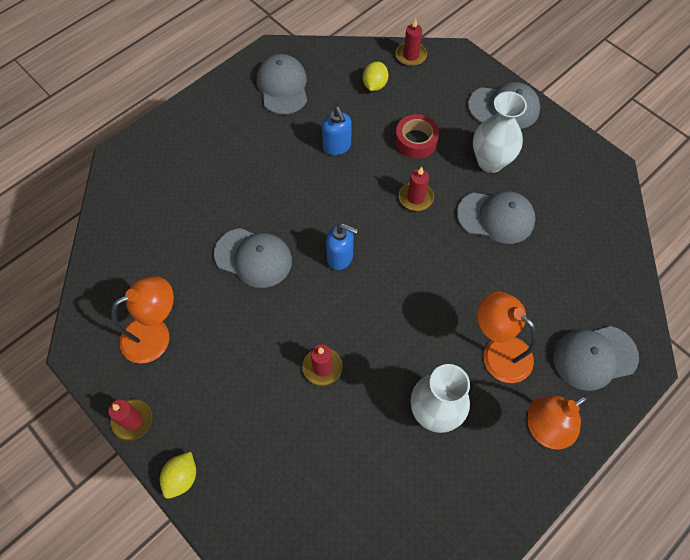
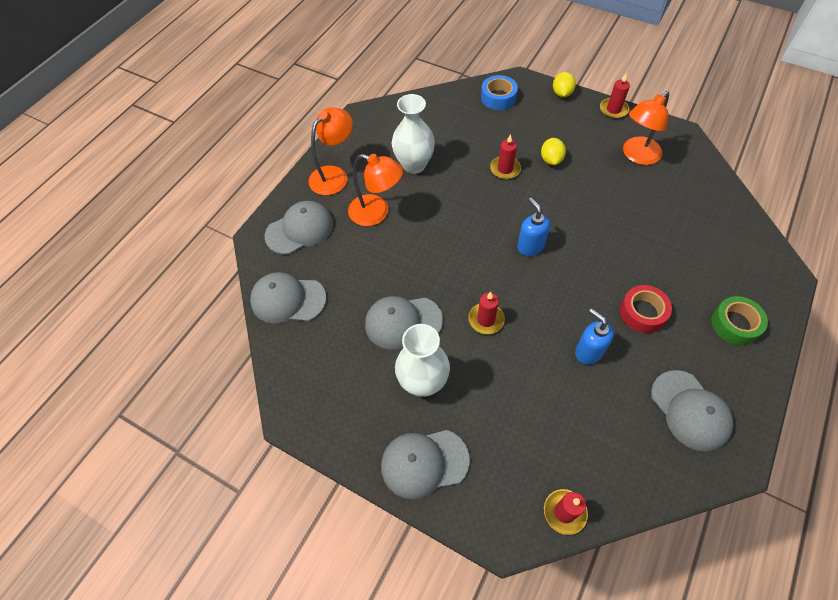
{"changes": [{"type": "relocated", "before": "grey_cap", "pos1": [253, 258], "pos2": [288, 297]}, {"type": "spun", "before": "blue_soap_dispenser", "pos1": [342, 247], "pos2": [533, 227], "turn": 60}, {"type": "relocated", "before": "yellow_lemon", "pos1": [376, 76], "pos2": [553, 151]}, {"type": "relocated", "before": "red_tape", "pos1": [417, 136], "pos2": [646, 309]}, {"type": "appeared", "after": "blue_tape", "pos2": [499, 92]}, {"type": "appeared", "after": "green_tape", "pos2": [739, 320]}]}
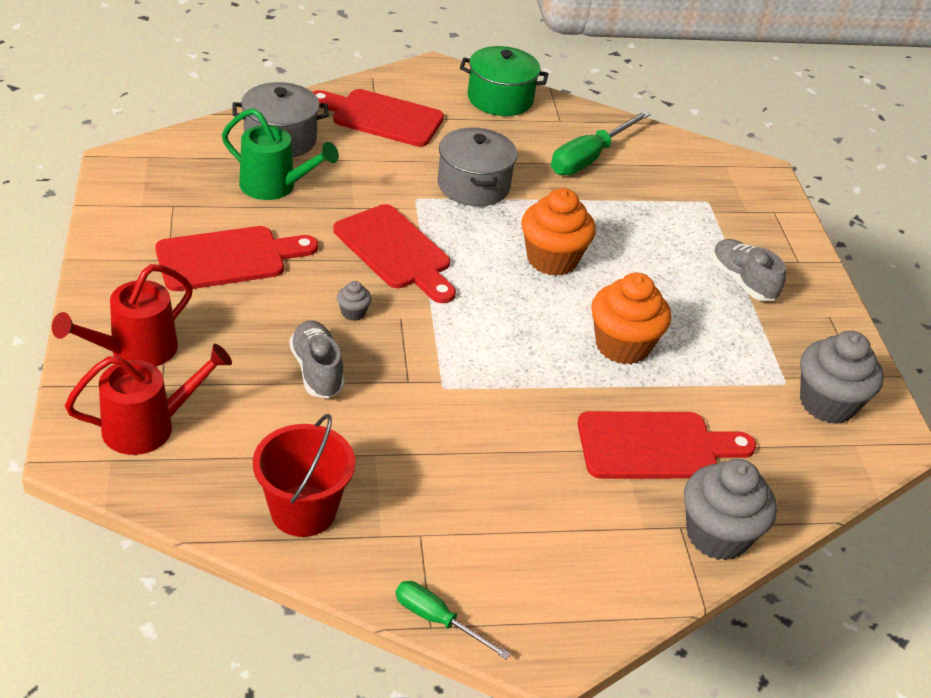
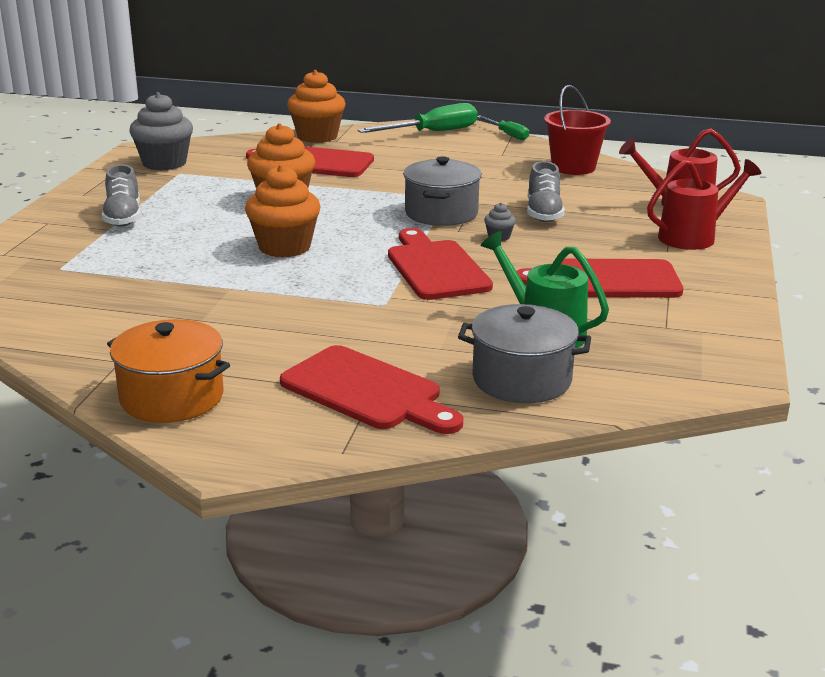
{"changes": [{"type": "relocated", "before": "grey_pot", "pos1": [478, 166], "pos2": [442, 191]}, {"type": "colour", "before": "green_pot", "after": "orange_pot", "pos1": [504, 81], "pos2": [168, 371]}, {"type": "relocated", "before": "green_screwdriver", "pos1": [601, 143], "pos2": [418, 118]}, {"type": "colour", "before": "grey_cupcake", "after": "orange_cupcake", "pos1": [730, 510], "pos2": [316, 106]}]}
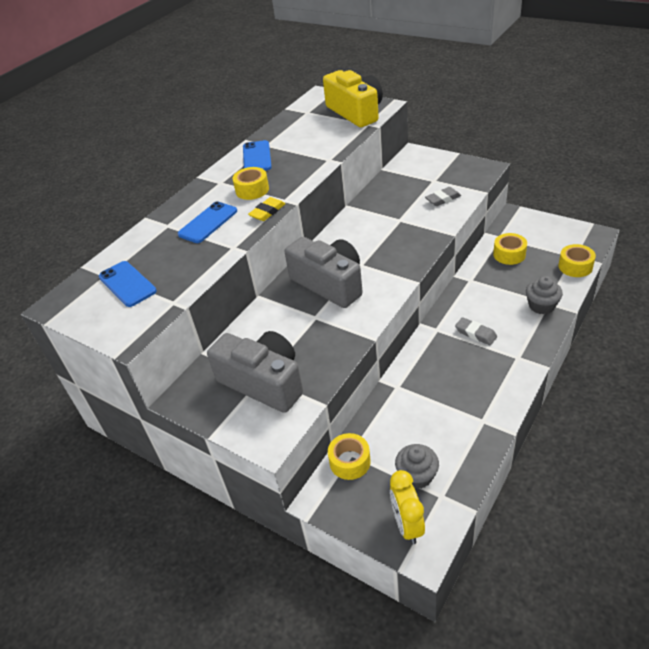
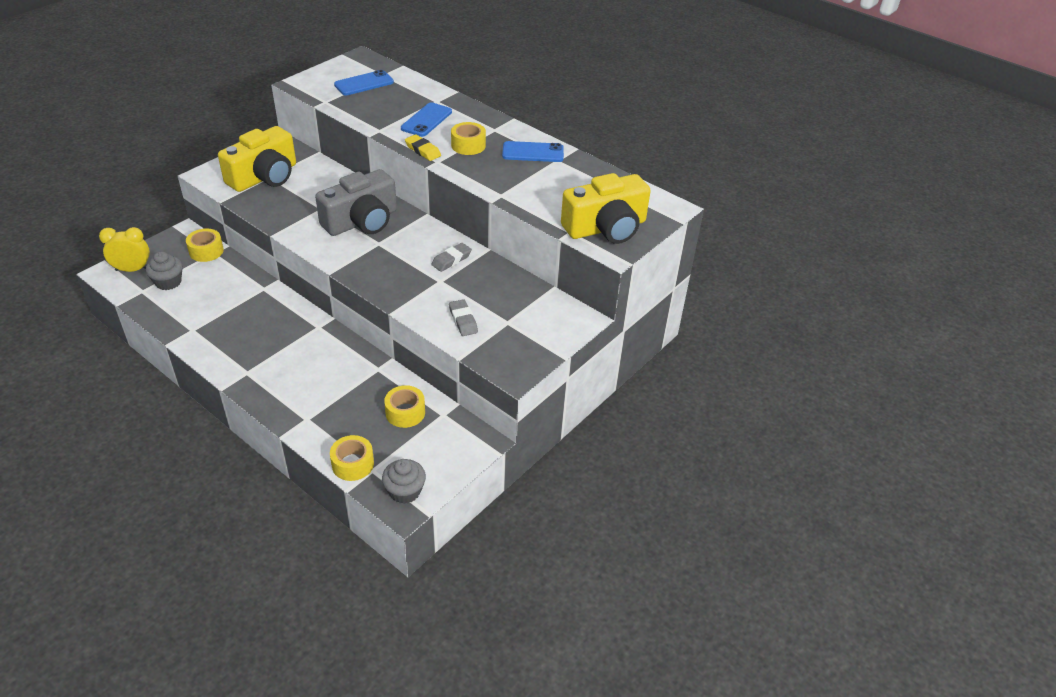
{"changes": [{"type": "spun", "before": "blue_phone", "pos1": [207, 222], "pos2": [426, 119], "turn": 75}, {"type": "colour", "before": "grey_camera", "after": "yellow_camera", "pos1": [255, 372], "pos2": [257, 159]}, {"type": "relocated", "before": "grey_eraser", "pos1": [476, 331], "pos2": [451, 257]}, {"type": "relocated", "before": "grey_cupcake", "pos1": [544, 295], "pos2": [404, 481]}]}
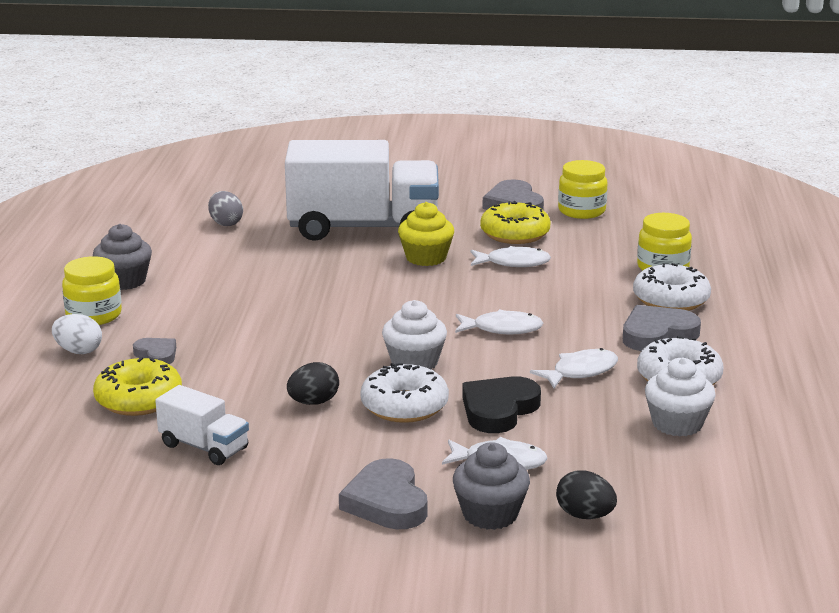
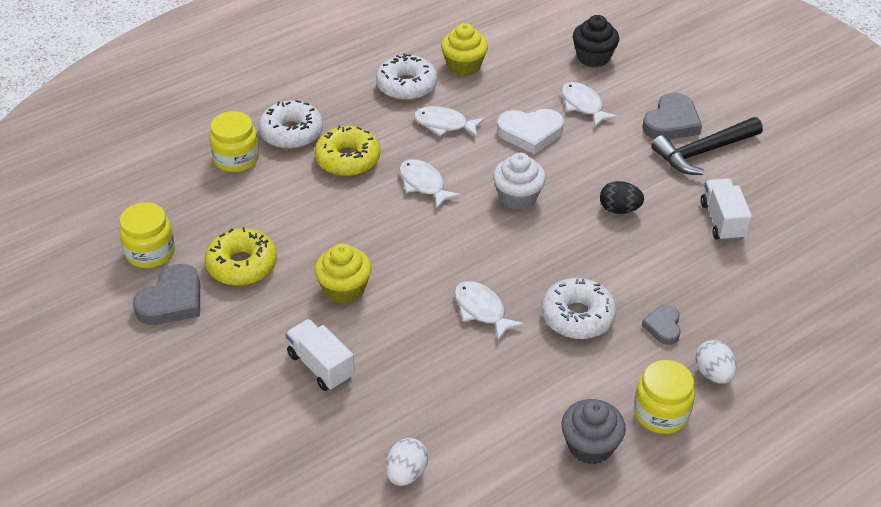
{"changes": [{"type": "relocated", "before": "yellow_donut", "pos1": [137, 386], "pos2": [347, 151]}, {"type": "colour", "before": "grey_egg", "after": "white_egg", "pos1": [225, 208], "pos2": [407, 462]}, {"type": "size", "before": "white_truck", "pos1": [362, 190], "pos2": [320, 355], "scale": 0.46}, {"type": "relocated", "before": "white_donut", "pos1": [404, 393], "pos2": [579, 308]}, {"type": "missing", "before": "grey_cupcake", "pos1": [491, 486]}, {"type": "colour", "before": "black_heart", "after": "white_heart", "pos1": [501, 405], "pos2": [530, 131]}, {"type": "relocated", "before": "white_fish", "pos1": [511, 256], "pos2": [490, 311]}, {"type": "exchanged", "before": "black_egg", "after": "black_cupcake", "pos1": [586, 495], "pos2": [596, 41]}, {"type": "missing", "before": "grey_heart", "pos1": [662, 328]}, {"type": "colour", "before": "white_cupcake", "after": "yellow_cupcake", "pos1": [680, 397], "pos2": [464, 49]}, {"type": "appeared", "after": "black_hammer", "pos2": [707, 146]}]}
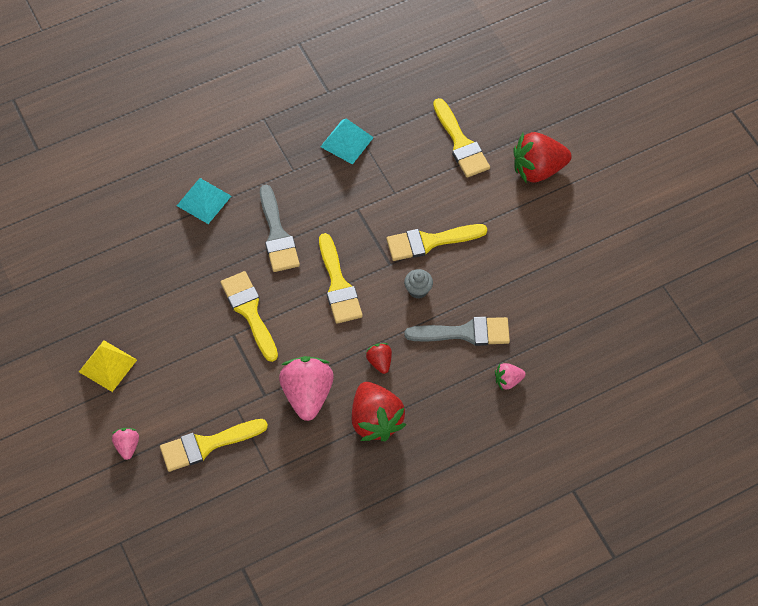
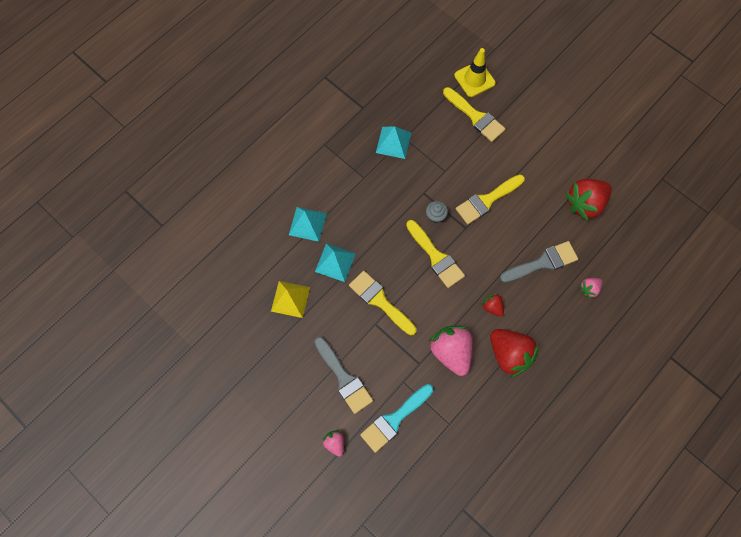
{"changes": [{"type": "relocated", "before": "yellow_pyramid", "pos1": [108, 366], "pos2": [290, 299]}, {"type": "colour", "before": "yellow_brush", "after": "turquoise_brush", "pos1": [214, 445], "pos2": [396, 418]}, {"type": "relocated", "before": "grey_brush", "pos1": [280, 228], "pos2": [344, 375]}, {"type": "relocated", "before": "grey_cupcake", "pos1": [418, 284], "pos2": [437, 212]}, {"type": "relocated", "before": "red_strawberry", "pos1": [543, 158], "pos2": [588, 200]}, {"type": "appeared", "after": "turquoise_pyramid", "pos2": [335, 263]}, {"type": "appeared", "after": "yellow_traffic_cone", "pos2": [475, 72]}]}
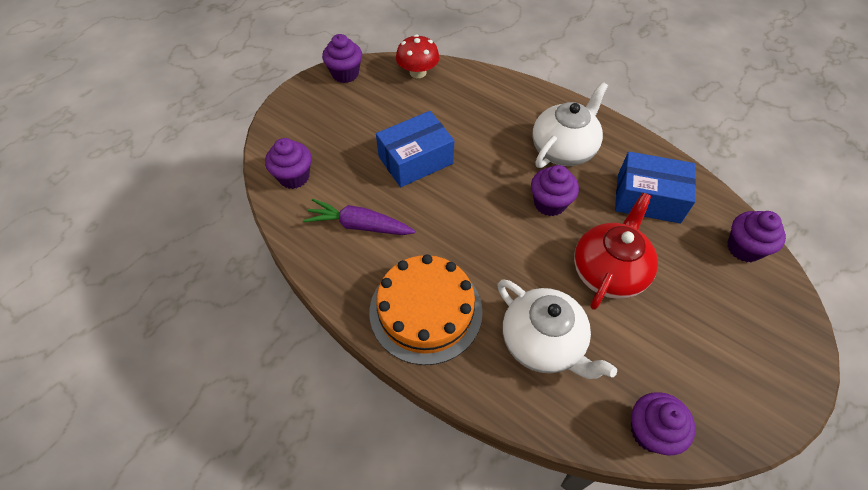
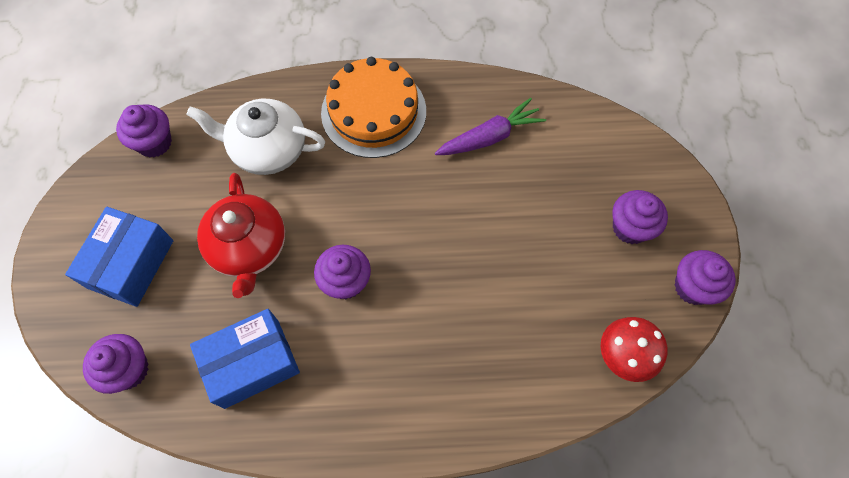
{"changes": [{"type": "relocated", "before": "purple_cupcake", "pos1": [288, 163], "pos2": [640, 217]}, {"type": "relocated", "before": "blue_box", "pos1": [415, 149], "pos2": [119, 257]}, {"type": "missing", "before": "white_teapot", "pos1": [570, 125]}]}
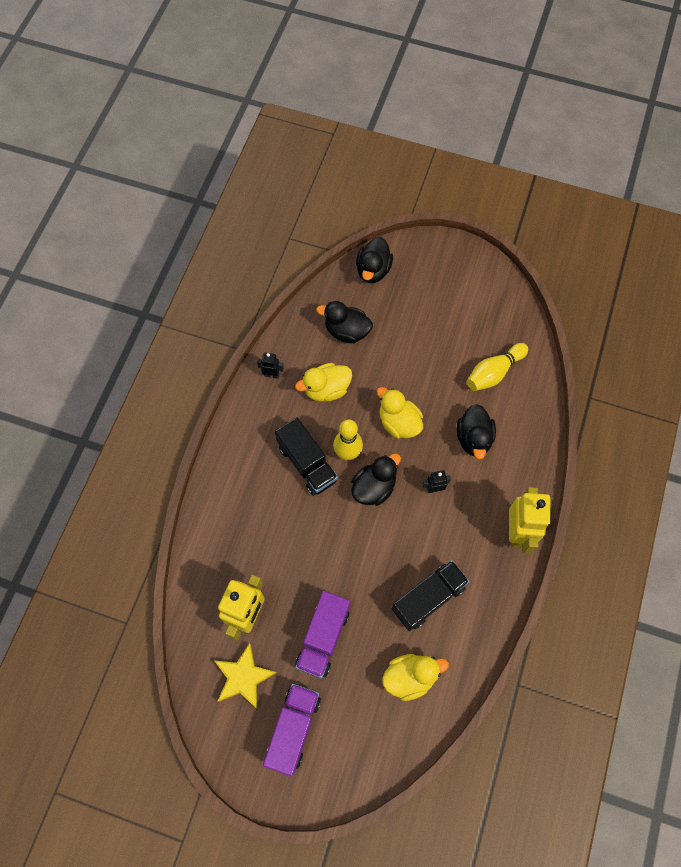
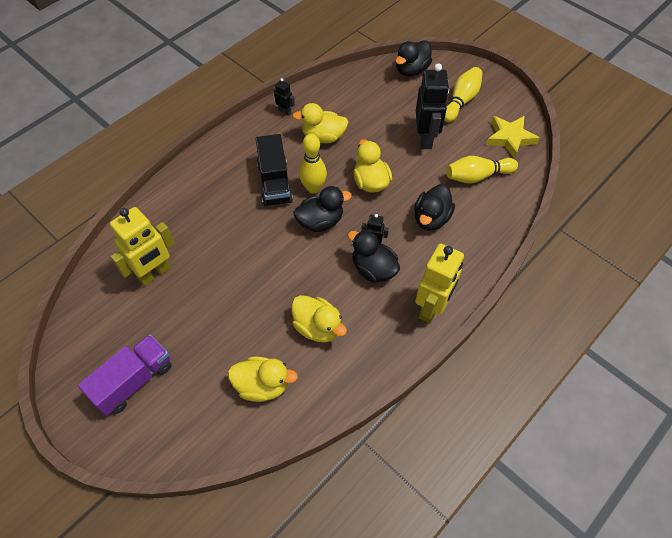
{"changes": [{"type": "relocated", "before": "yellow_star", "pos1": [245, 676], "pos2": [513, 137]}, {"type": "missing", "before": "purple_truck", "pos1": [323, 634]}, {"type": "relocated", "before": "black_duck", "pos1": [344, 322], "pos2": [374, 256]}, {"type": "exchanged", "before": "black_truck", "after": "yellow_duck", "pos1": [430, 595], "pos2": [319, 319]}, {"type": "appeared", "after": "black_robot", "pos2": [432, 106]}, {"type": "appeared", "after": "yellow_bowling_pin", "pos2": [463, 94]}]}
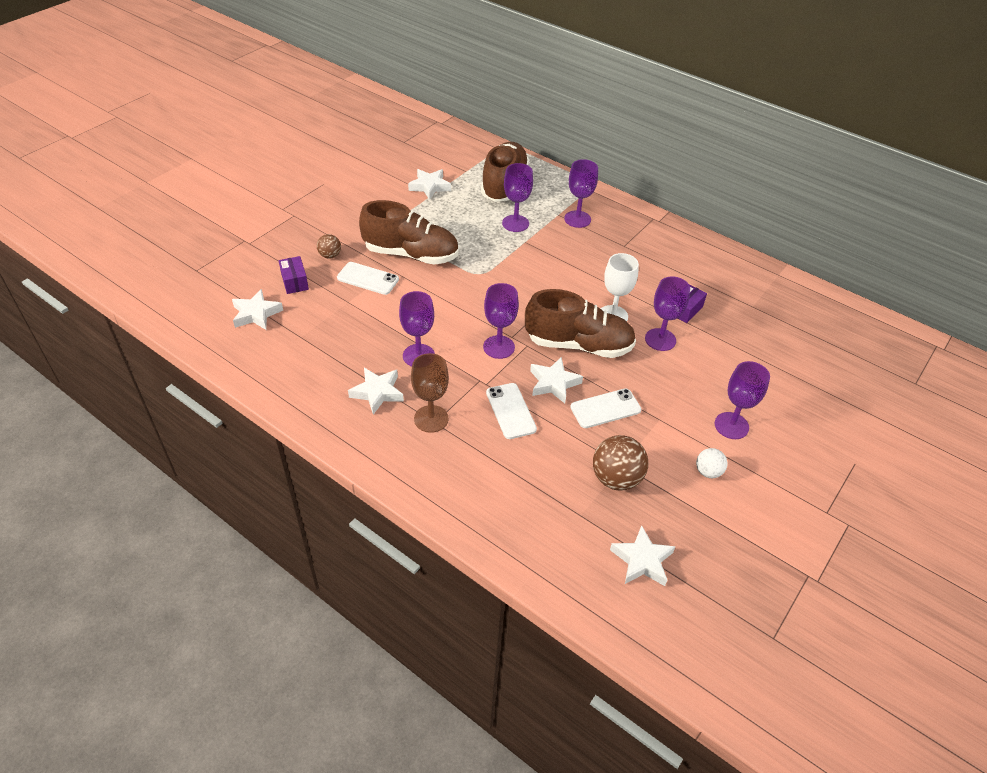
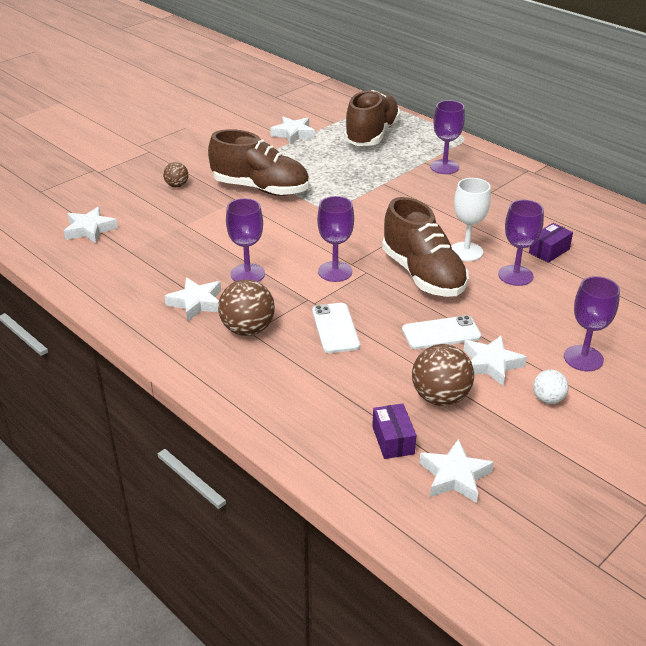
{"changes": [{"type": "relocated", "before": "purple_box", "pos1": [294, 275], "pos2": [394, 431]}, {"type": "missing", "before": "white_phone", "pos1": [368, 278]}, {"type": "exchanged", "before": "brown_goblet", "after": "brown_ball", "pos1": [430, 393], "pos2": [246, 307]}, {"type": "missing", "before": "purple_goblet", "pos1": [517, 197]}, {"type": "spun", "before": "brown_shoe", "pos1": [580, 323], "pos2": [425, 247], "turn": 45}, {"type": "relocated", "before": "white_star", "pos1": [556, 380], "pos2": [495, 360]}]}
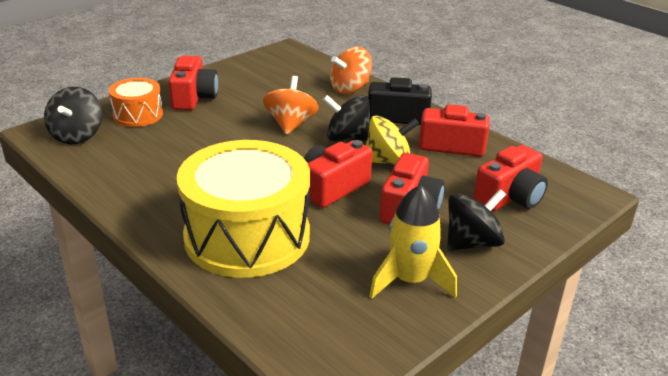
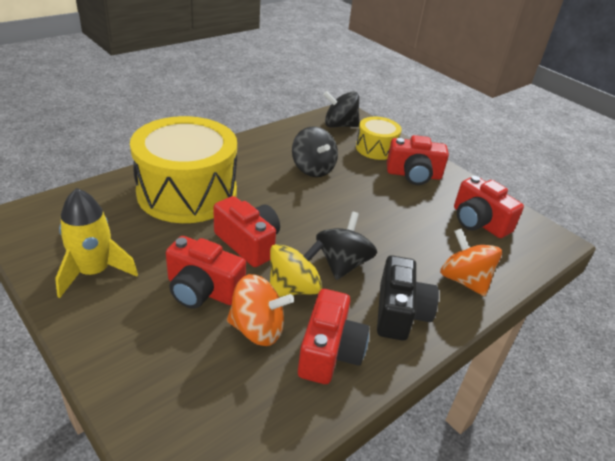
{"changes": [{"type": "colour", "before": "orange_drum", "after": "yellow_drum", "pos1": [136, 102], "pos2": [379, 138]}, {"type": "relocated", "before": "orange_spinning_top", "pos1": [291, 105], "pos2": [260, 310]}, {"type": "spun", "before": "yellow_spinning_top", "pos1": [392, 140], "pos2": [297, 268], "turn": -120}, {"type": "relocated", "before": "black_spinning_top", "pos1": [476, 220], "pos2": [315, 152]}, {"type": "relocated", "before": "red_camera", "pos1": [510, 178], "pos2": [489, 207]}]}
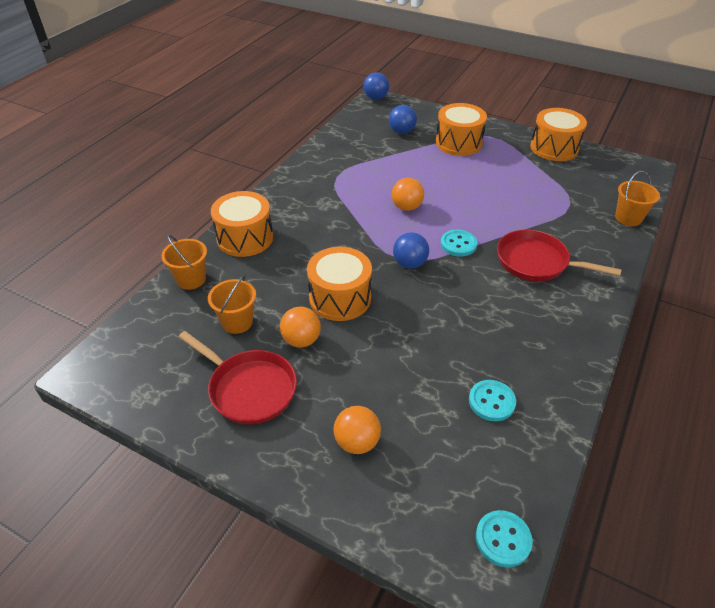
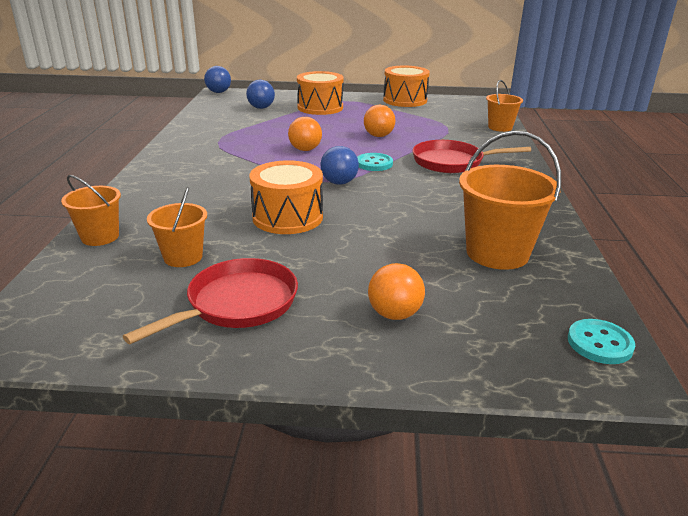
{"changes": [{"type": "spun", "before": "red_pan", "pos1": [238, 377], "pos2": [210, 301], "turn": -60}, {"type": "missing", "before": "orange_drum", "pos1": [242, 224]}, {"type": "relocated", "before": "orange_ball", "pos1": [300, 327], "pos2": [379, 121]}, {"type": "exchanged", "before": "turquoise_button", "after": "orange_bucket", "pos1": [492, 400], "pos2": [510, 200]}]}
